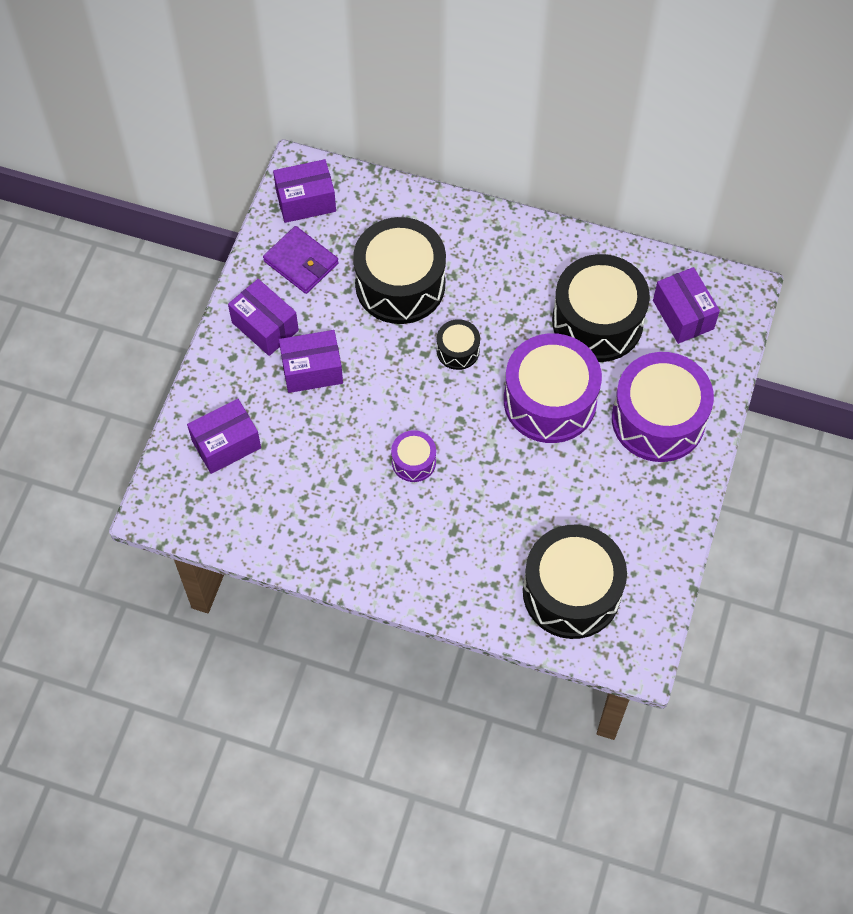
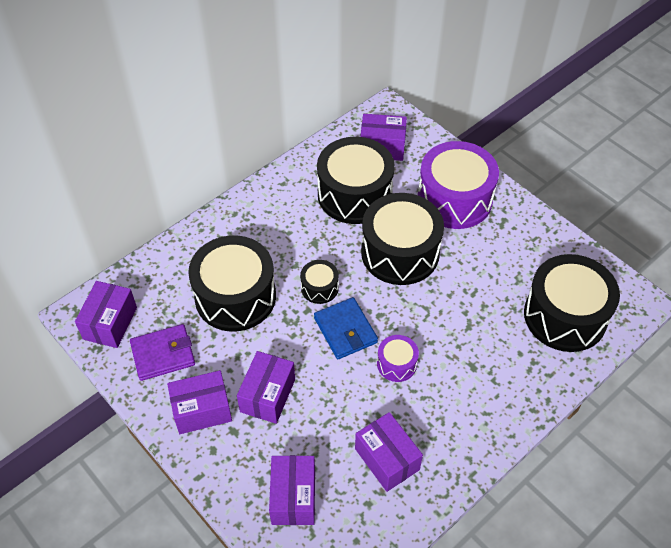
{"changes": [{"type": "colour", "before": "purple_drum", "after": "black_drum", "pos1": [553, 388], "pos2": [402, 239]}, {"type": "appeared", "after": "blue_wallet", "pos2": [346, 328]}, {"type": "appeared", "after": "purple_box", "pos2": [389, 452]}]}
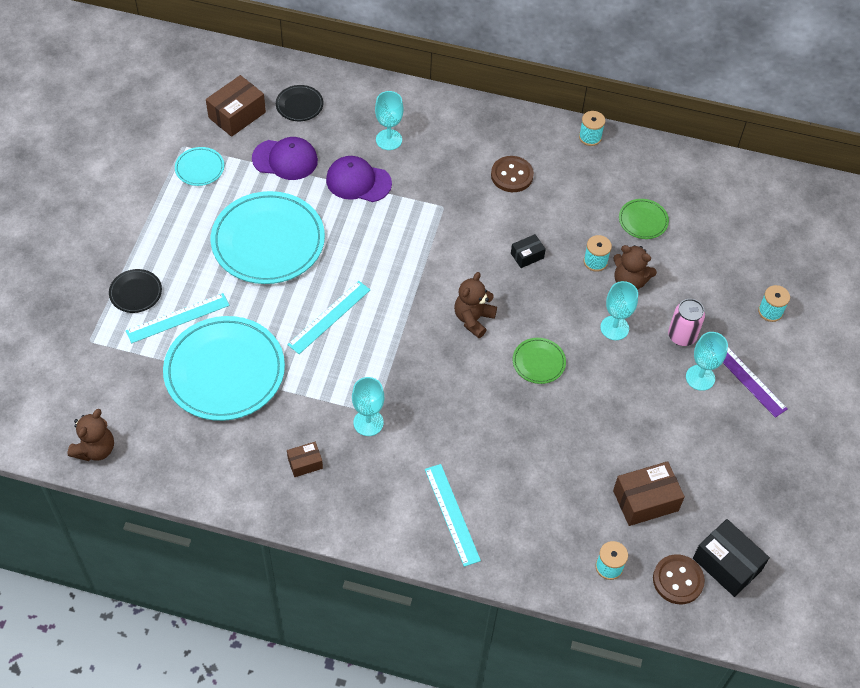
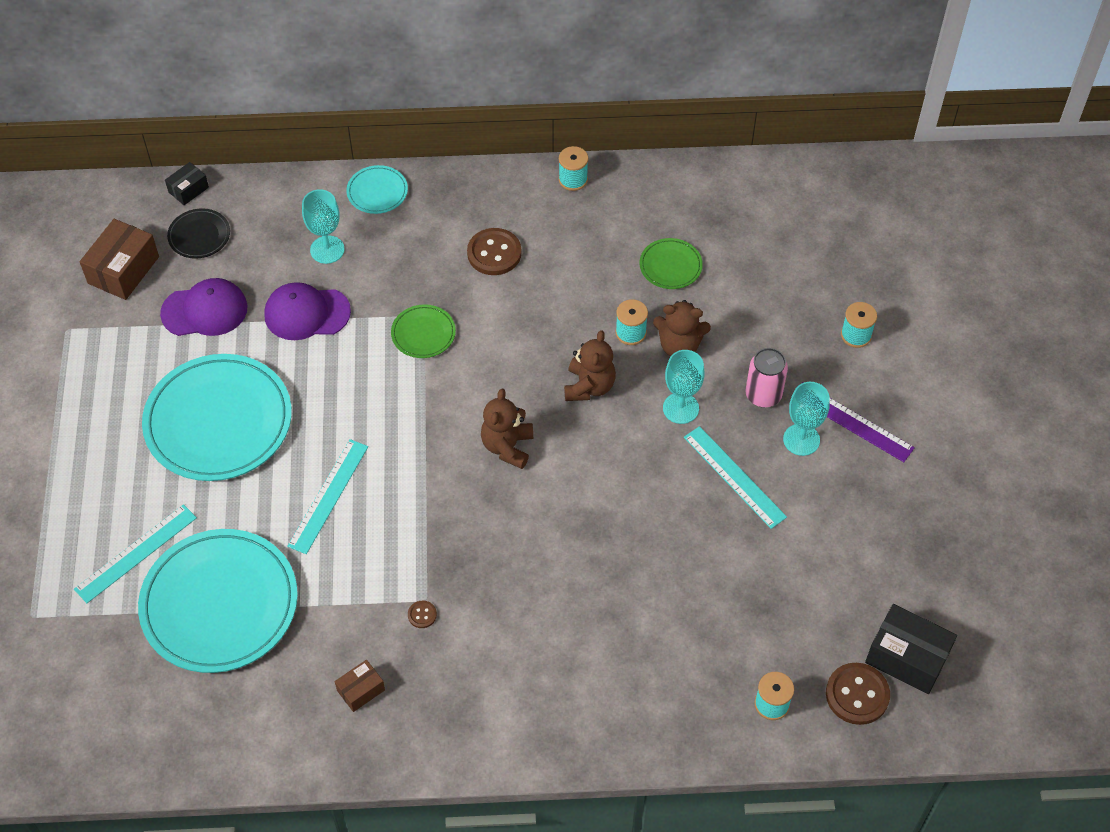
{"changes": [{"type": "relocated", "before": "brown_teddy_bear", "pos1": [91, 435], "pos2": [590, 365]}, {"type": "missing", "before": "black_plate", "pos1": [135, 291]}, {"type": "relocated", "before": "turquoise_plate", "pos1": [199, 166], "pos2": [377, 189]}, {"type": "exchanged", "before": "turquoise_goblet", "after": "brown_button", "pos1": [368, 406], "pos2": [422, 614]}, {"type": "relocated", "before": "turquoise_ruler", "pos1": [453, 515], "pos2": [735, 477]}, {"type": "relocated", "before": "black_box", "pos1": [528, 251], "pos2": [187, 183]}, {"type": "relocated", "before": "green_plate", "pos1": [539, 361], "pos2": [423, 331]}, {"type": "missing", "before": "brown_box", "pos1": [649, 493]}]}
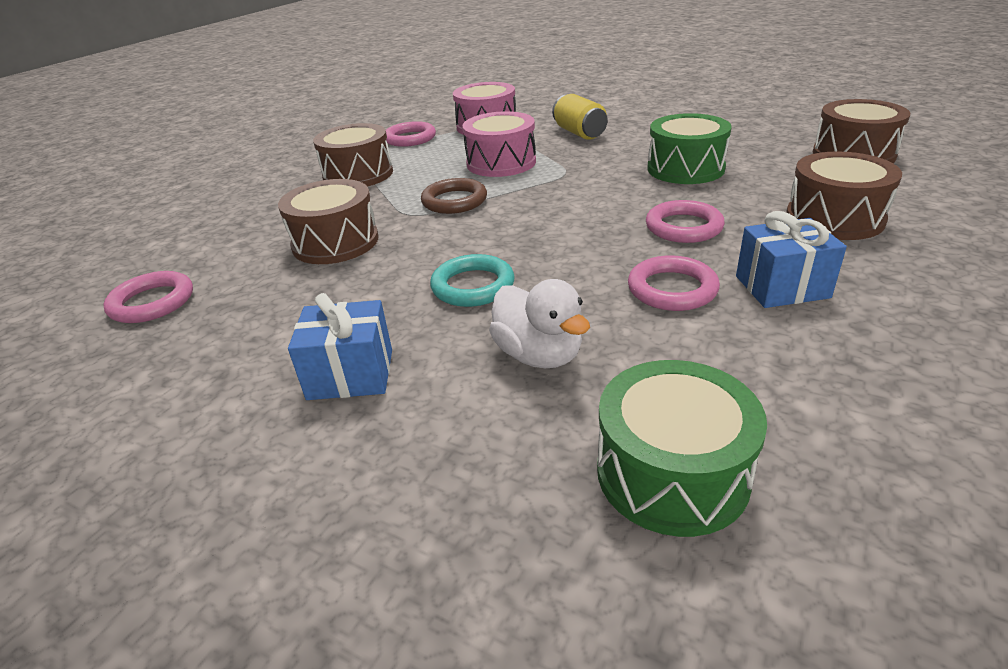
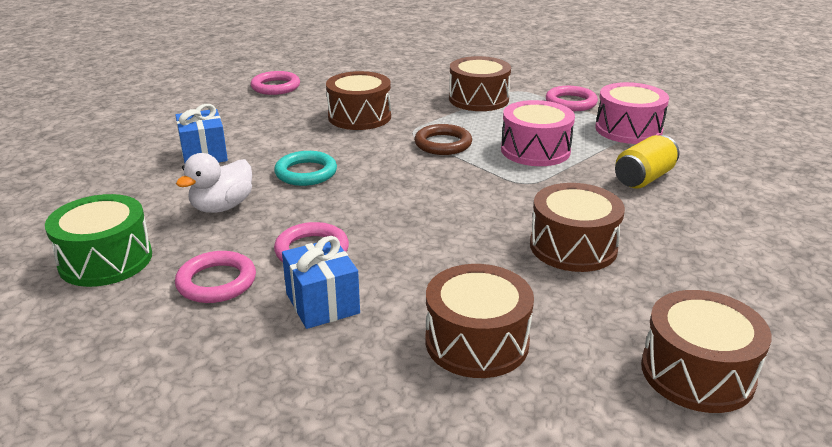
{"changes": [{"type": "relocated", "before": "pink_ring", "pos1": [685, 221], "pos2": [215, 277]}, {"type": "colour", "before": "green_drum", "after": "brown_drum", "pos1": [689, 148], "pos2": [577, 227]}]}
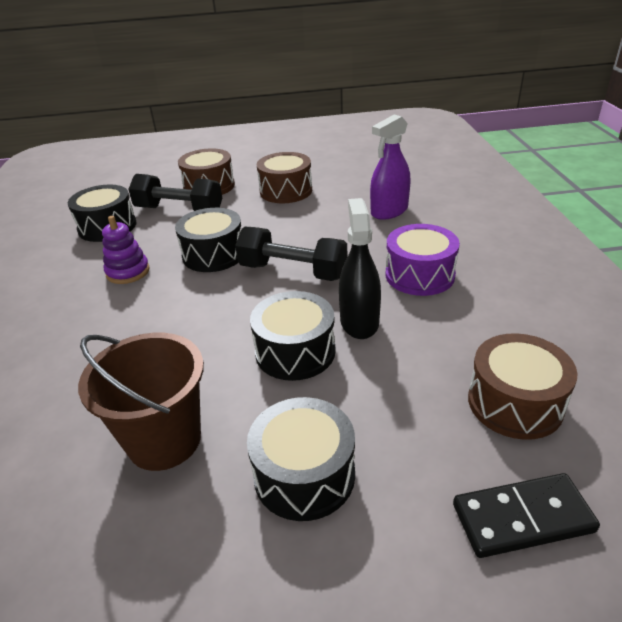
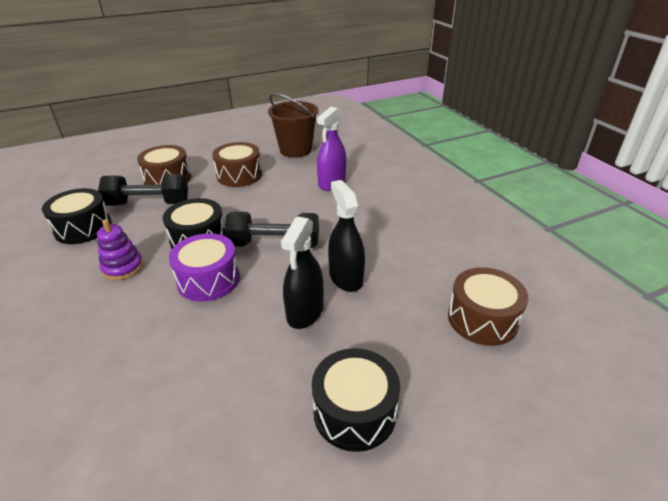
{"changes": [{"type": "relocated", "before": "brown_bucket", "pos1": [141, 402], "pos2": [293, 125]}, {"type": "exchanged", "before": "black_drum", "after": "black_spray_bottle", "pos1": [293, 336], "pos2": [302, 272]}, {"type": "relocated", "before": "purple_drum", "pos1": [423, 260], "pos2": [204, 267]}, {"type": "missing", "before": "black_domino", "pos1": [526, 515]}]}
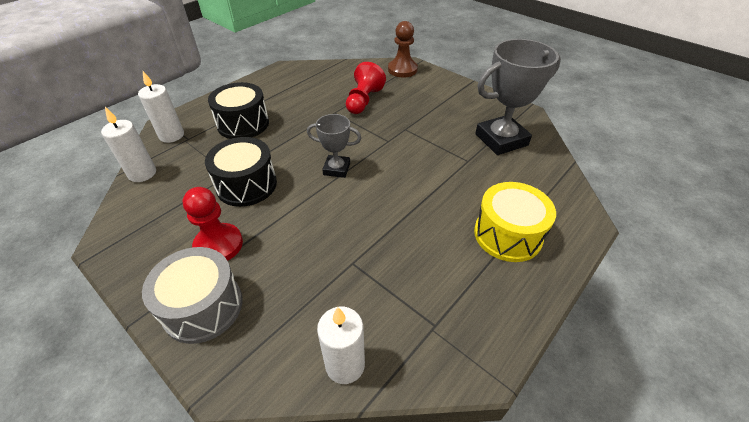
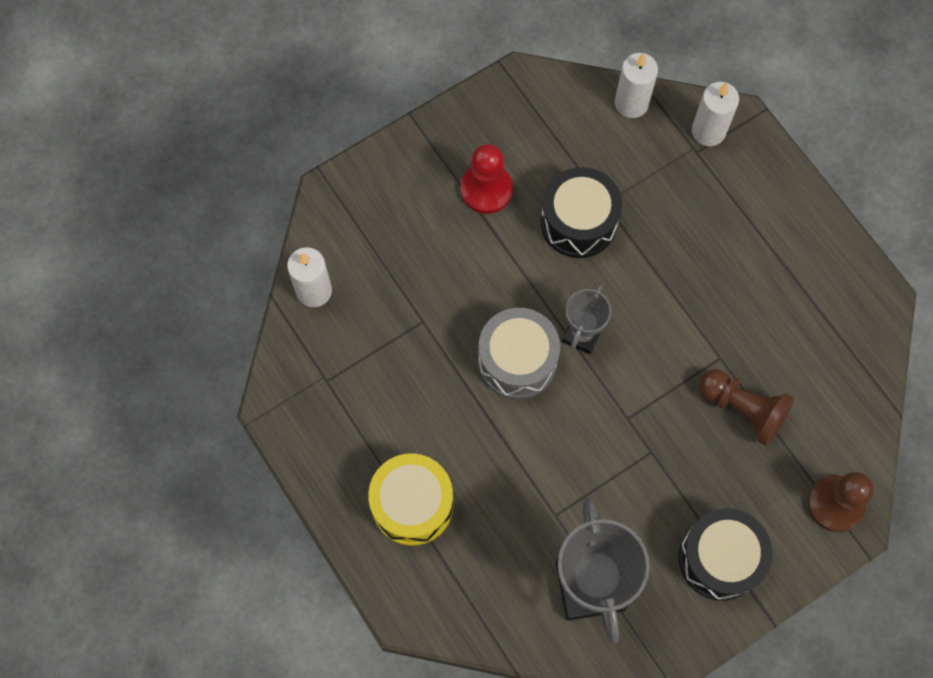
{"changes": [{"type": "relocated", "before": "grey_drum", "pos1": [192, 295], "pos2": [519, 353]}, {"type": "relocated", "before": "black_drum", "pos1": [238, 110], "pos2": [725, 554]}, {"type": "colour", "before": "red_pawn", "after": "brown_pawn", "pos1": [366, 88], "pos2": [747, 407]}]}
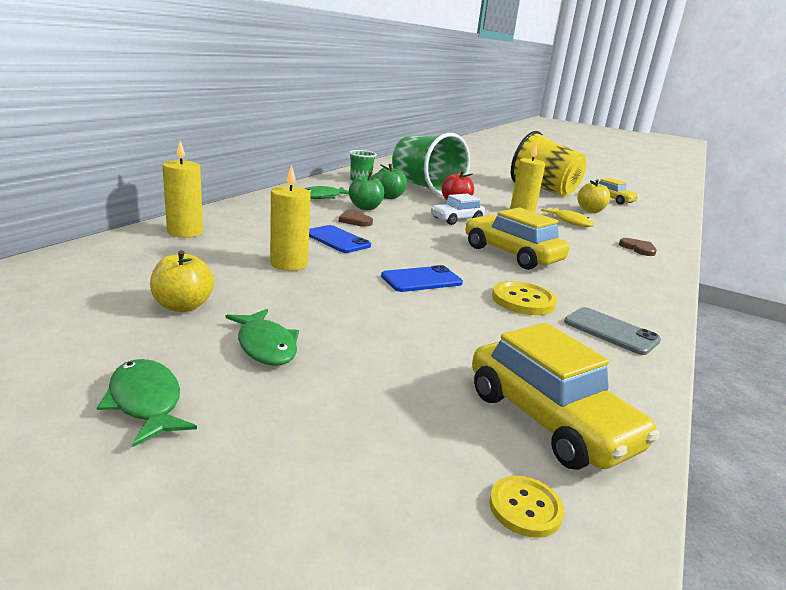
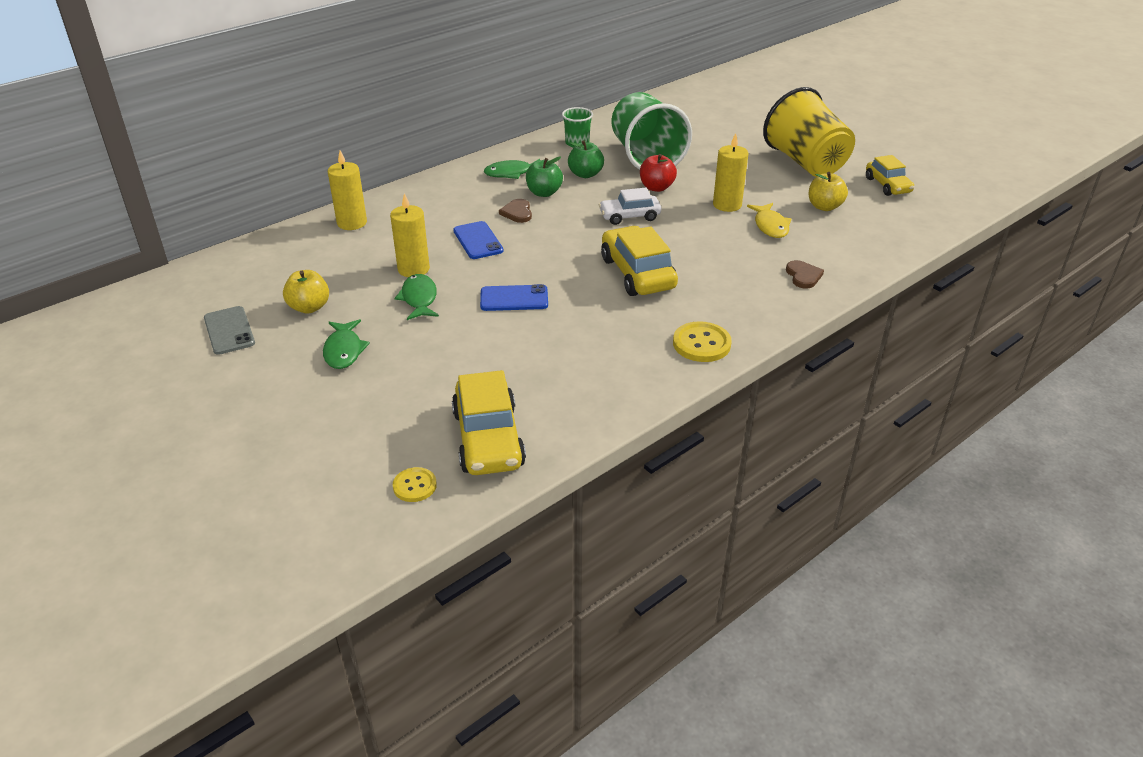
{"changes": [{"type": "relocated", "before": "green_fish", "pos1": [147, 403], "pos2": [417, 297]}, {"type": "relocated", "before": "yellow_button", "pos1": [524, 298], "pos2": [702, 341]}, {"type": "relocated", "before": "grey_phone", "pos1": [612, 331], "pos2": [229, 330]}]}
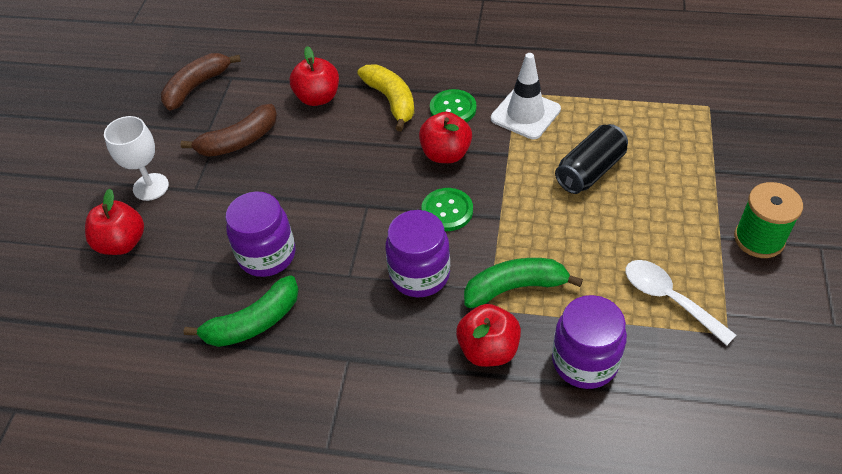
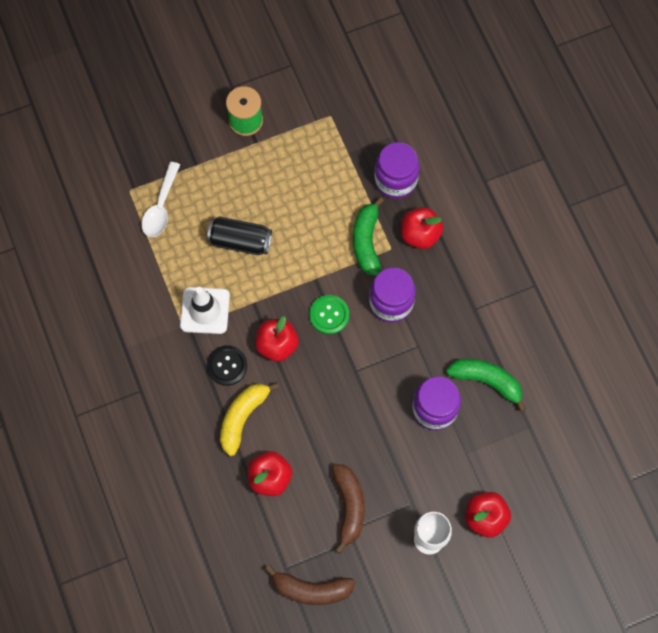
{"changes": [{"type": "spun", "before": "brown_banana", "pos1": [228, 130], "pos2": [348, 509], "turn": 60}, {"type": "colour", "before": "green_button", "after": "black_button", "pos1": [453, 105], "pos2": [227, 365]}, {"type": "spun", "before": "green_banana", "pos1": [523, 283], "pos2": [368, 236], "turn": 45}, {"type": "relocated", "before": "white_spoon", "pos1": [680, 303], "pos2": [160, 199]}]}
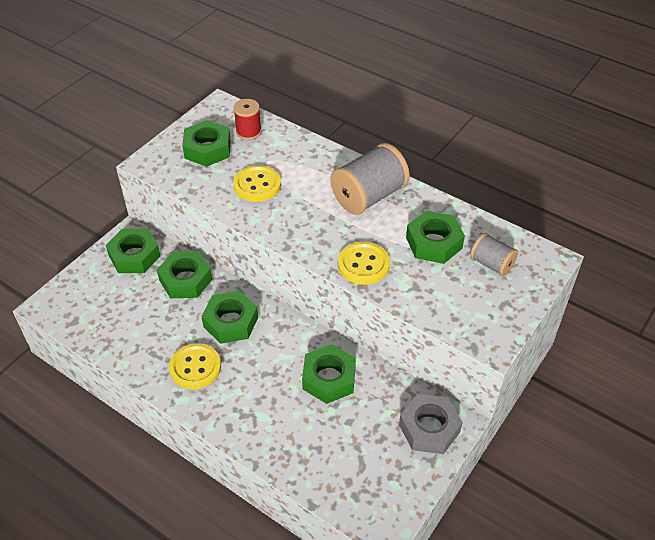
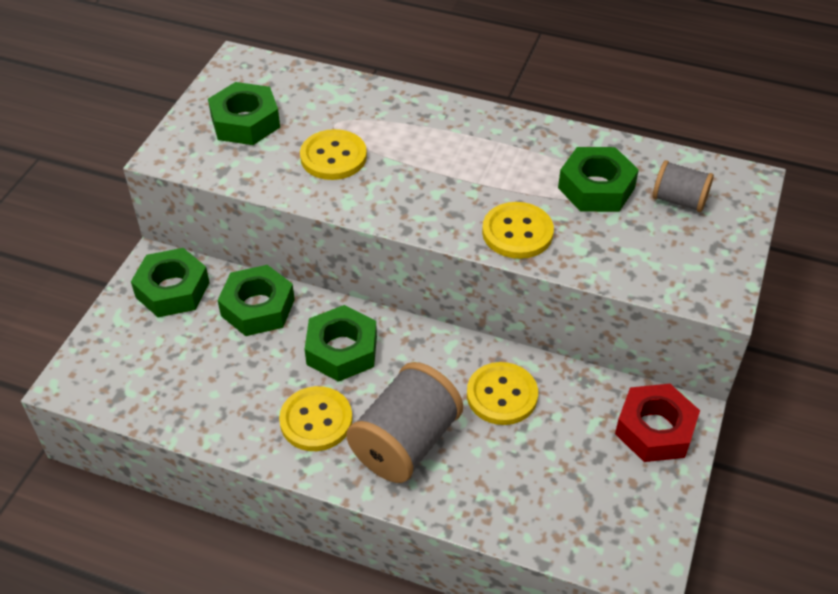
{"changes": [{"type": "missing", "before": "red_spool", "pos1": [247, 119]}, {"type": "exchanged", "before": "green_nut", "after": "yellow_button", "pos1": [329, 374], "pos2": [502, 393]}, {"type": "relocated", "before": "grey_spool", "pos1": [370, 179], "pos2": [404, 422]}, {"type": "colour", "before": "grey_nut", "after": "red_nut", "pos1": [431, 424], "pos2": [657, 423]}]}
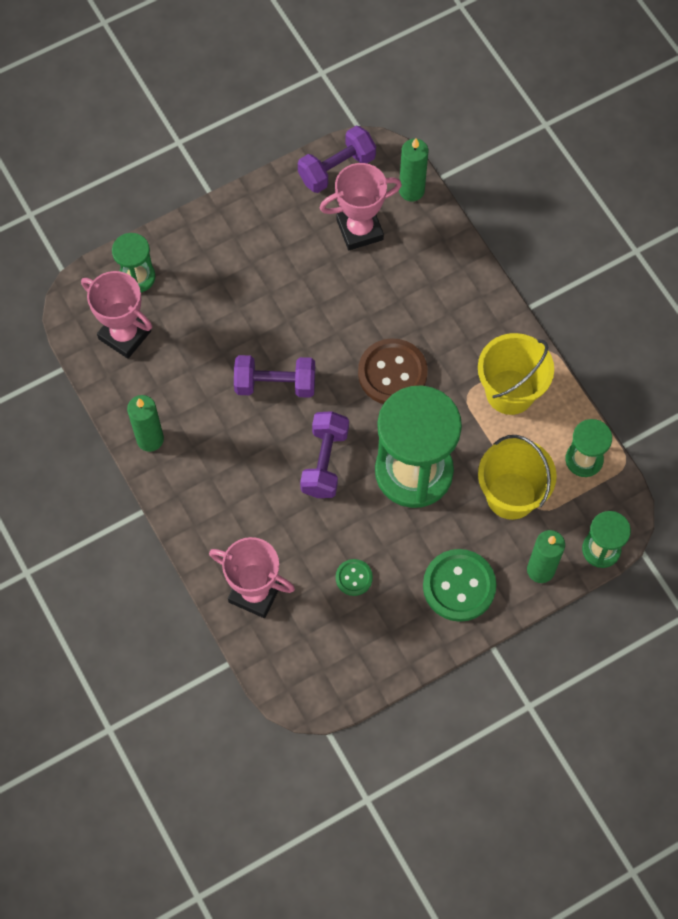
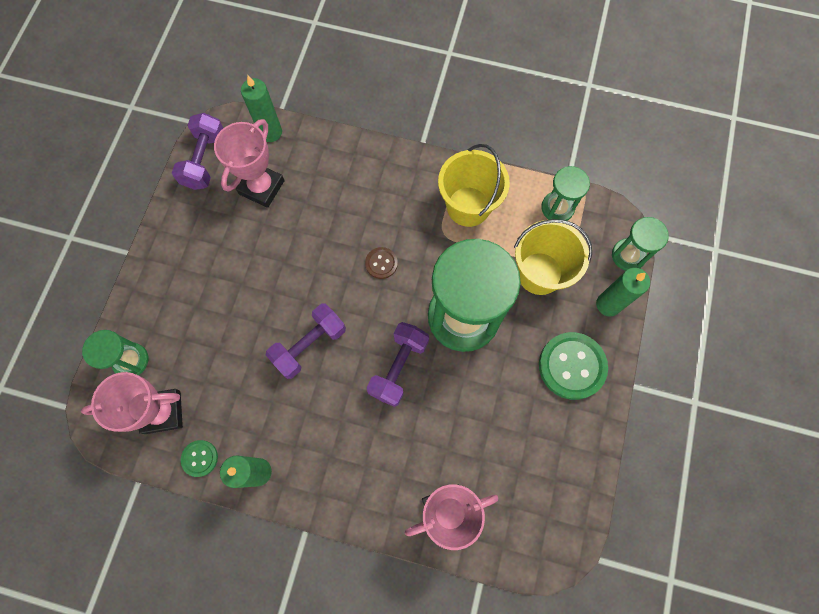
{"changes": [{"type": "spun", "before": "purple_dumbbell", "pos1": [324, 454], "pos2": [398, 364], "turn": 60}, {"type": "relocated", "before": "green_button", "pos1": [354, 577], "pos2": [199, 458]}, {"type": "size", "before": "brown_button", "pos1": [393, 371], "pos2": [381, 263], "scale": 0.51}]}
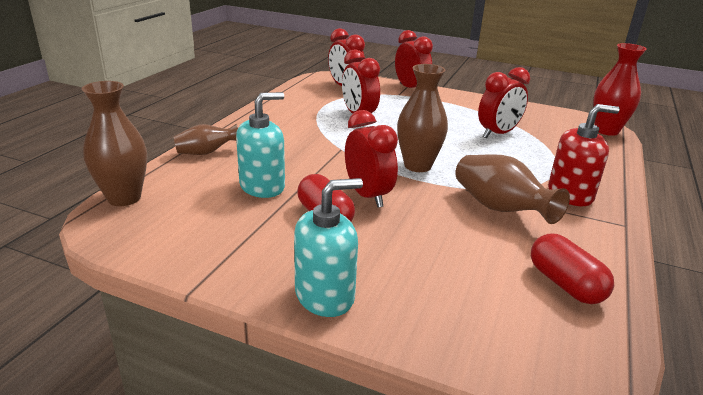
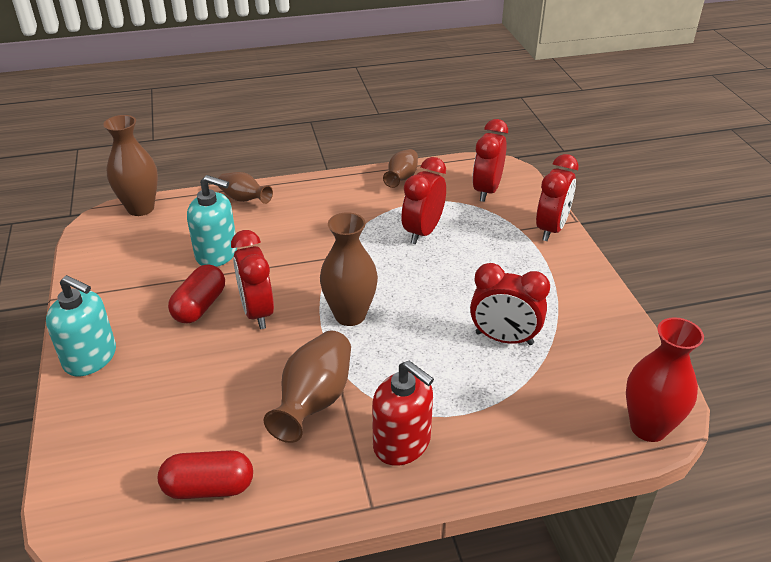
{"changes": [{"type": "spun", "before": "red_clock", "pos1": [371, 159], "pos2": [252, 279], "turn": 135}, {"type": "spun", "before": "red_capsule", "pos1": [572, 268], "pos2": [205, 474], "turn": 60}, {"type": "appeared", "after": "brown_vase", "pos2": [400, 168]}]}
